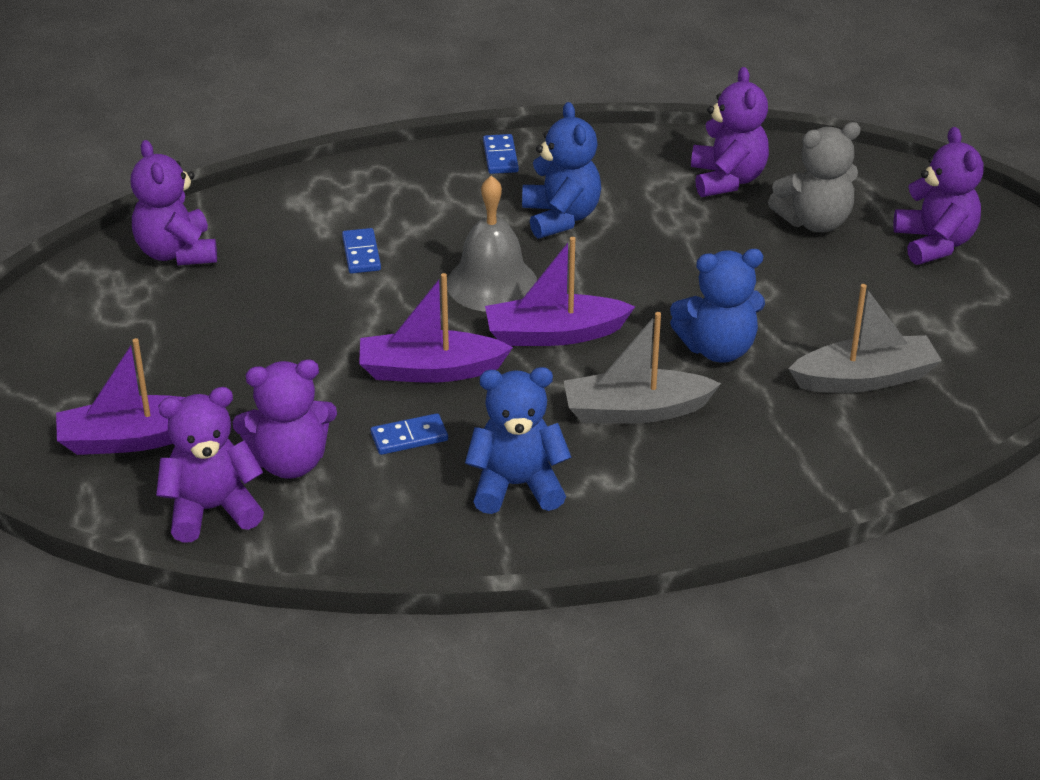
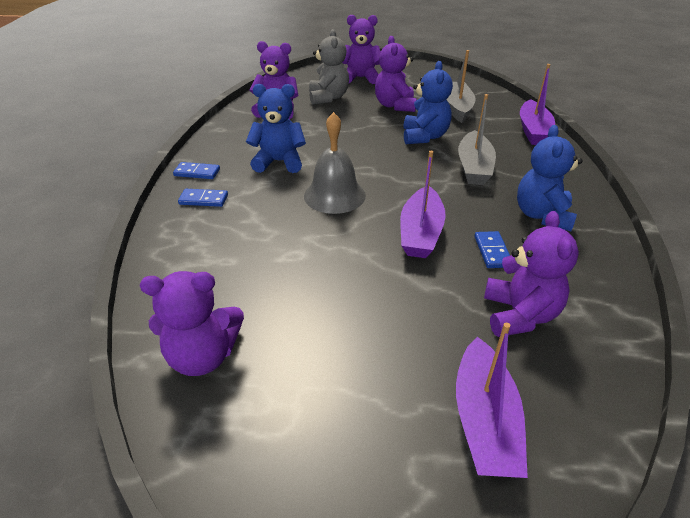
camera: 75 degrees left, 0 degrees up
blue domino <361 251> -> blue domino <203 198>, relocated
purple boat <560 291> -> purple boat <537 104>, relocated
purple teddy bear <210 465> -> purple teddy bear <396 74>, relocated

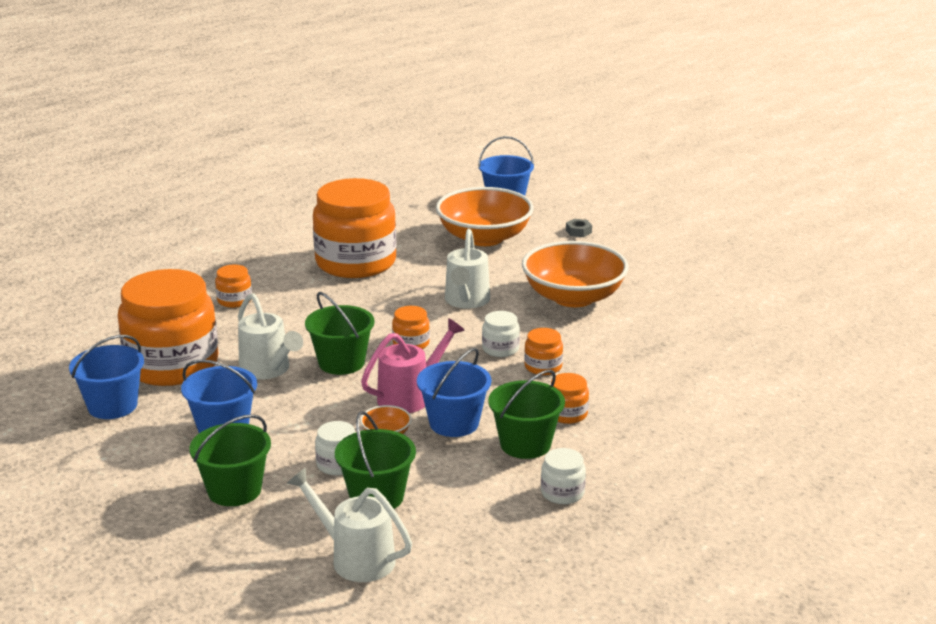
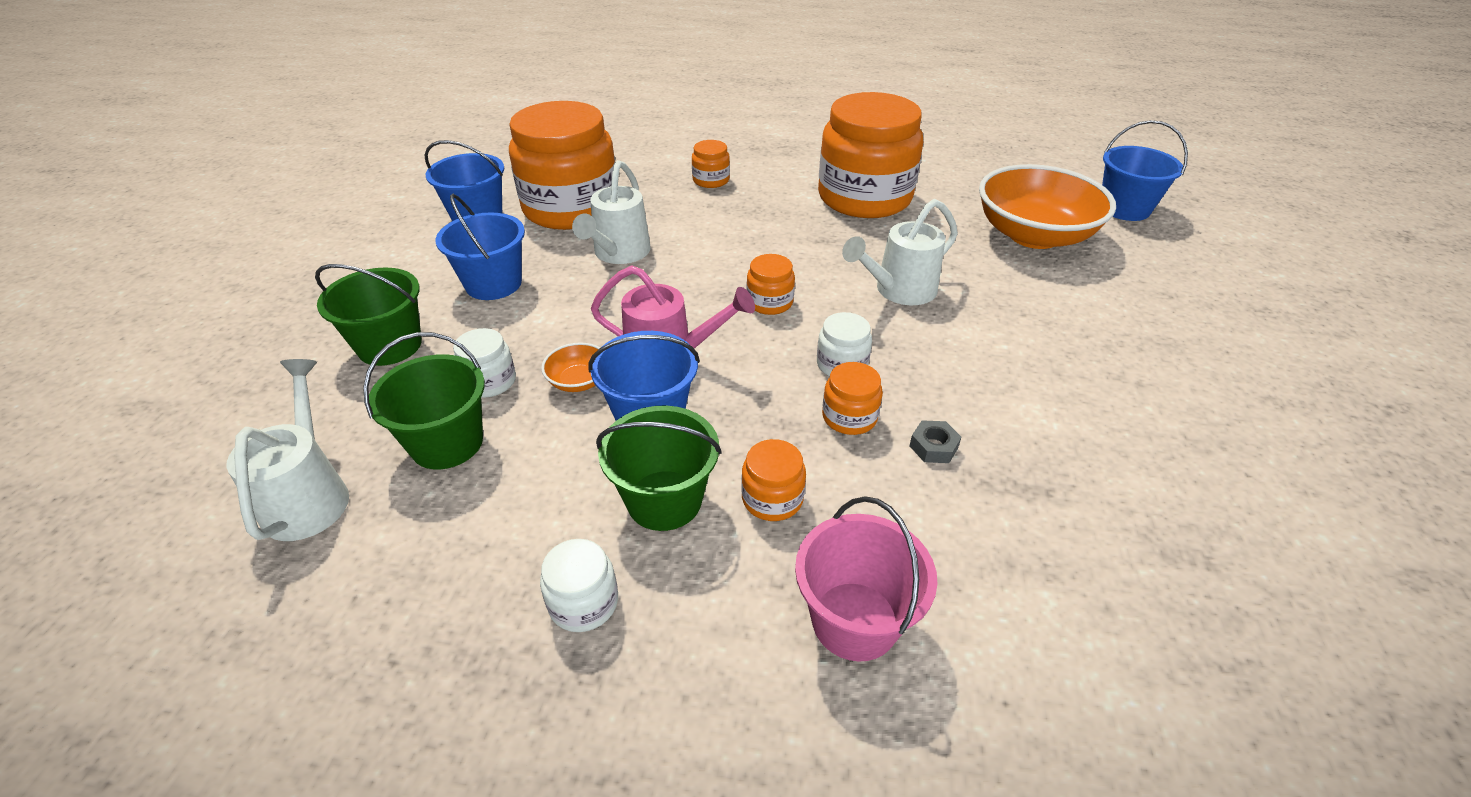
camera: 50 degrees right, 15 degrees up
grey nut <579 228> -> grey nut <935 441>, relocated
orange bowl <575 274> -> none
green bucket <340 333> -> none
none -> pink bucket <866 578>

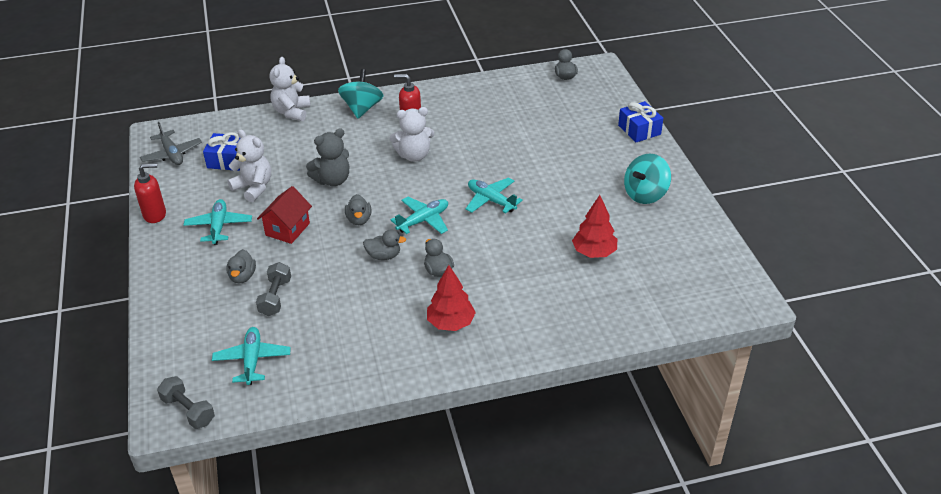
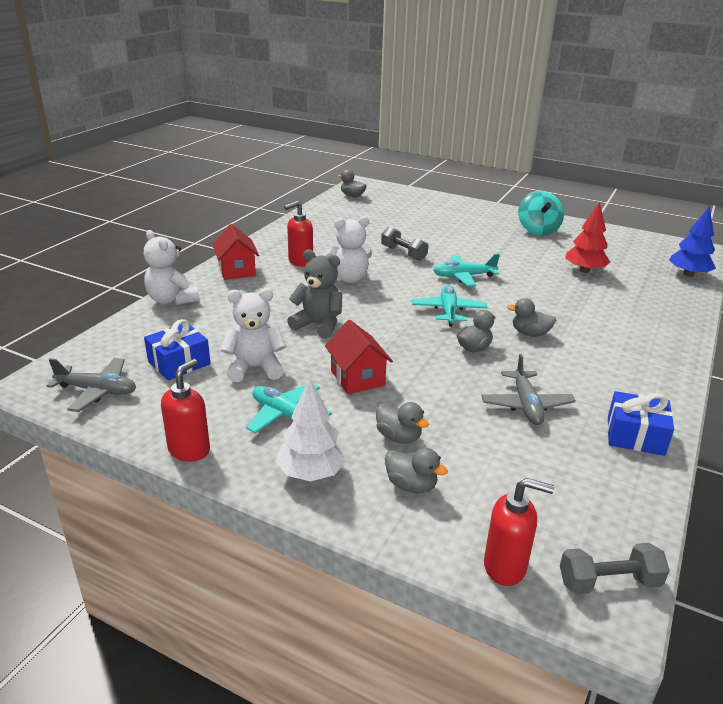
camera: 50 degrees left, 10 degrees down
turquoise spinning top <360 94> -> red house <235 252>
blue gift <640 121> -> blue gift <640 423>, relocated
white teddy bear <412 134> -> white teddy bear <347 249>, 45 degrees clockwise
grey teddy bear <327 157> -> grey teddy bear <314 293>, 75 degrees counterclockwise
grey duck <358 209> -> grey duck <416 470>, relocated
grey dumbbell <273 289> -> grey dumbbell <404 244>, relocated
red tree <451 298> -> none
turquoise plane <251 356> -> none
none -> blue tree <692 241>
none -> grey plane <528 389>
none -> white tree <311 430>
none -> red soap dispenser <519 532>

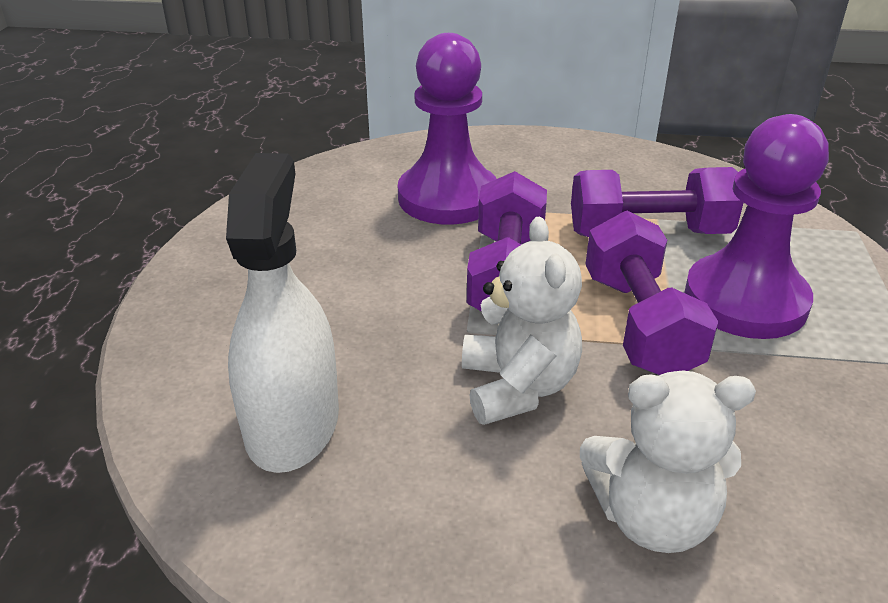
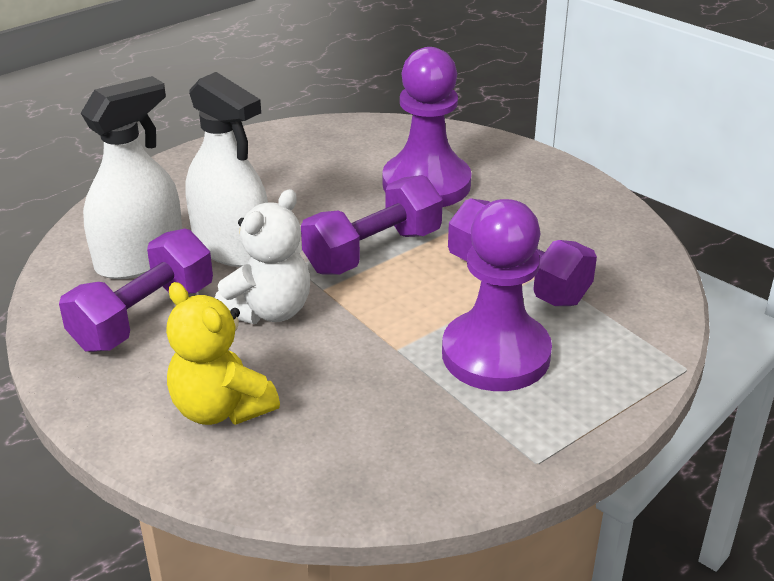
camera: 45 degrees right, 0 degrees up
purple dumbbell <651 293> -> purple dumbbell <136 290>, relocated
white teddy bear <668 462> -> yellow teddy bear <223 353>
none -> white spray bottle <226 169>

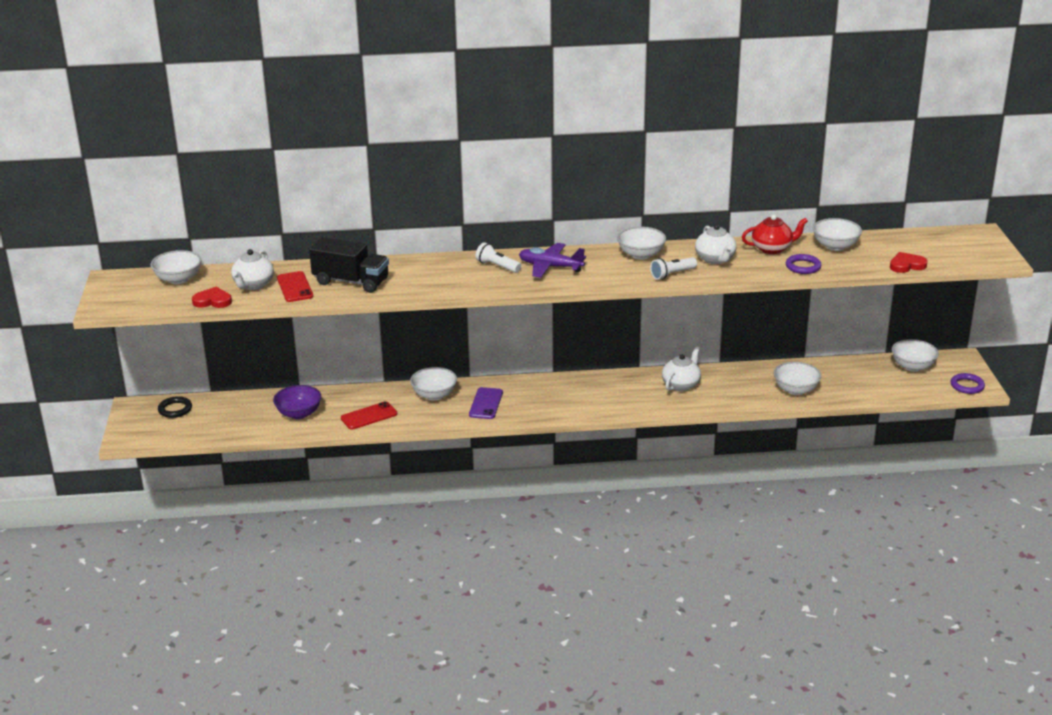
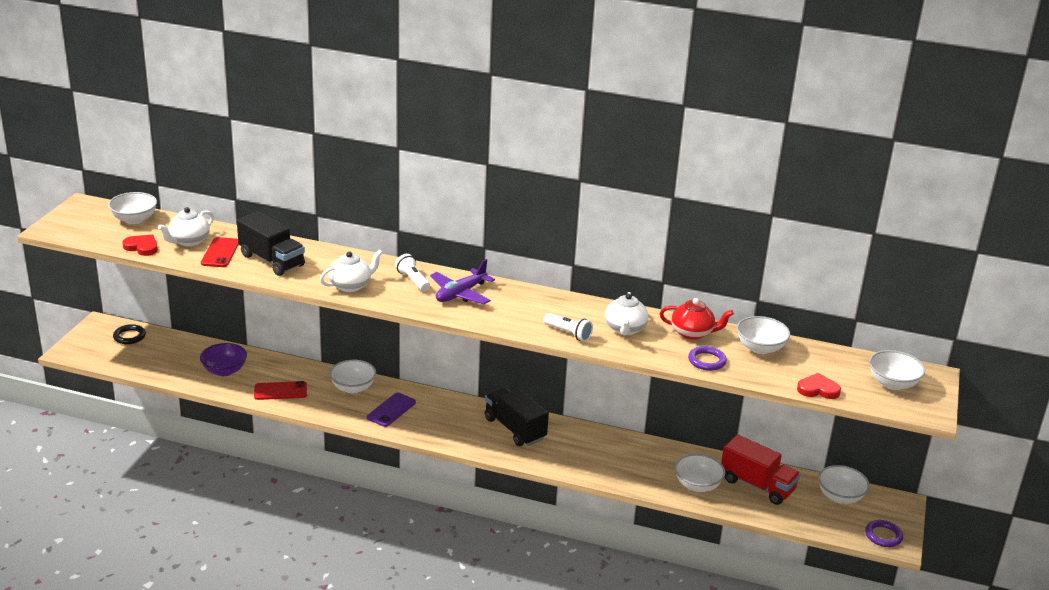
camera: 20 degrees right, 0 degrees up
white bowl <641 243> -> white bowl <897 370>, relocated
purple plane <552 260> -> purple plane <462 281>, 90 degrees counterclockwise
white flashlight <673 268> -> white flashlight <568 327>, 135 degrees counterclockwise
white teapot <681 368> -> white teapot <351 271>, relocated
none -> black truck <517 416>
none -> red truck <760 469>

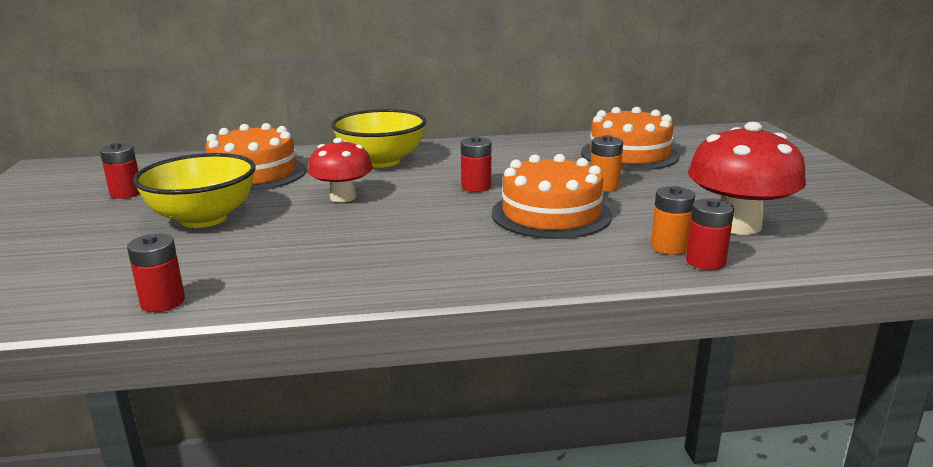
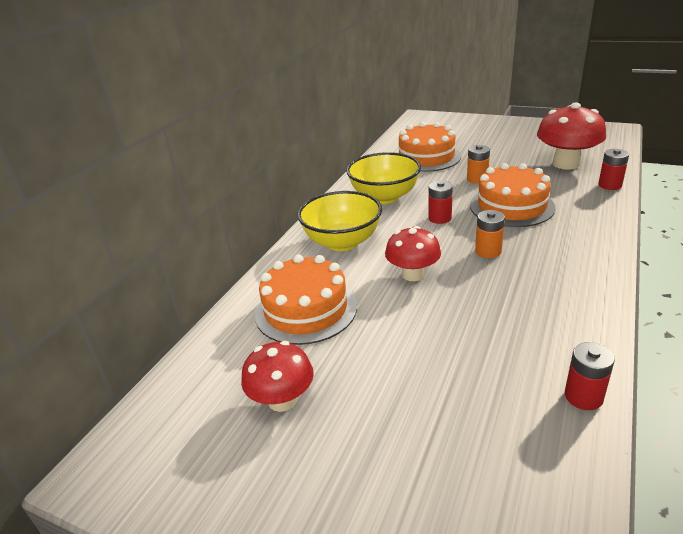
camera: 55 degrees left, 10 degrees up
red battery <120 171> -> red mushroom <277 376>
yellow bowl <194 190> -> yellow bowl <383 178>, relocated
orange battery <673 220> -> orange battery <490 234>, relocated

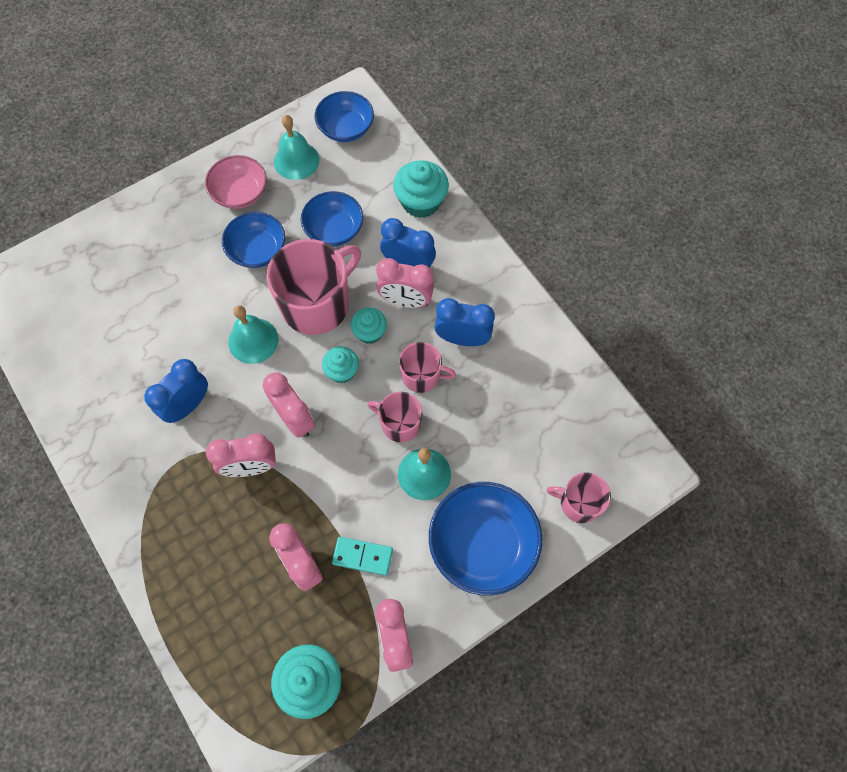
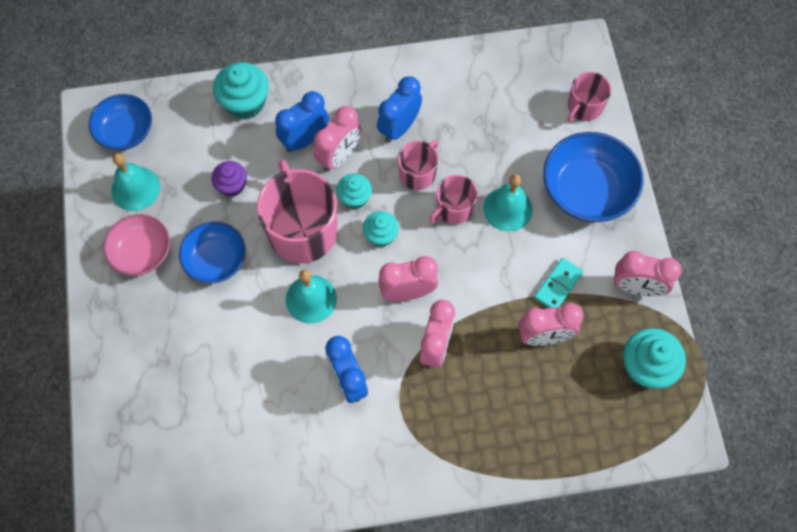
camera: 65 degrees left, 0 degrees up
blue bowl <332 219> -> purple cupcake <229 179>

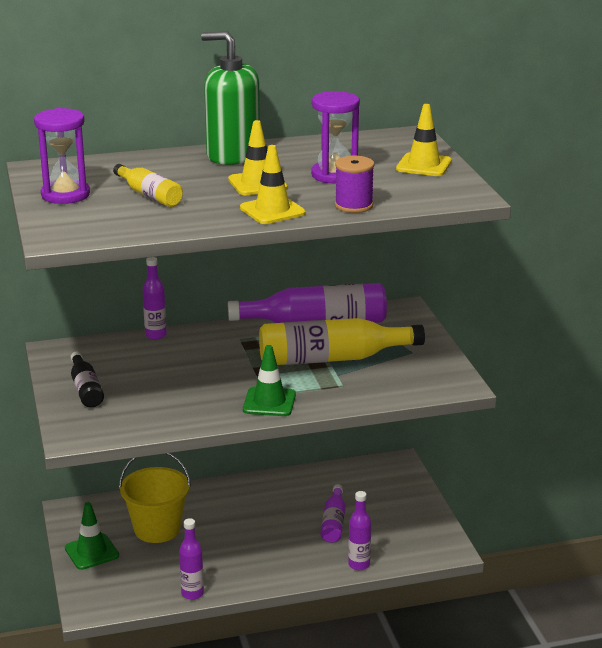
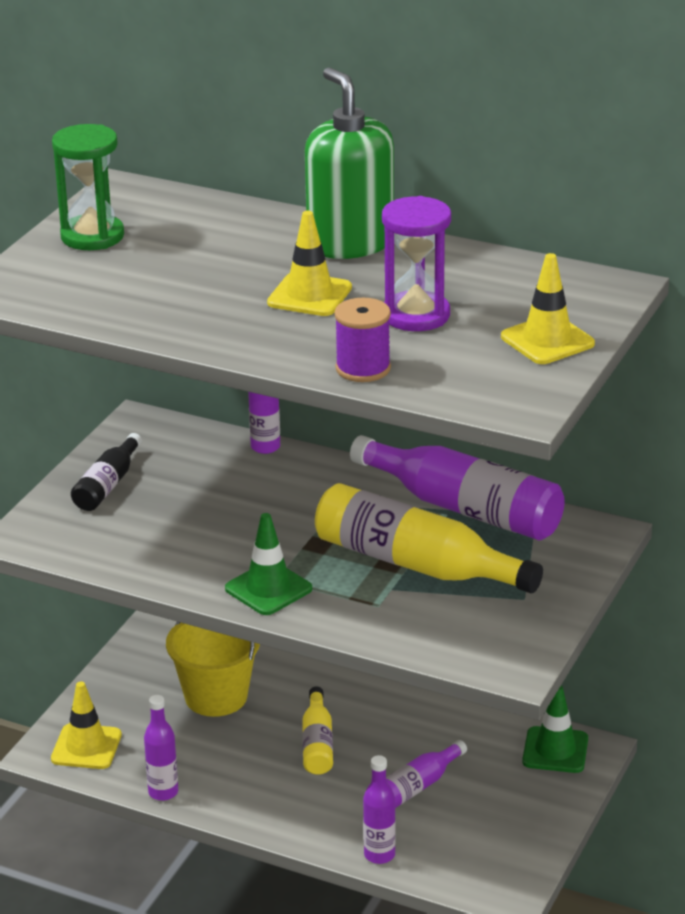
camera: 40 degrees right, 5 degrees up
purple hourglass <62 156> -> green hourglass <88 187>
yellow traffic cone <273 184> -> yellow traffic cone <86 725>, relocated
yellow bottle <148 185> -> yellow bottle <317 731>, relocated
green traffic cone <92 536> -> green traffic cone <555 729>, relocated

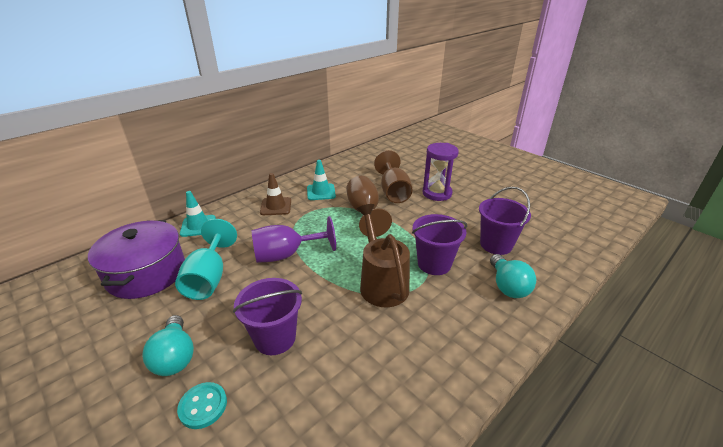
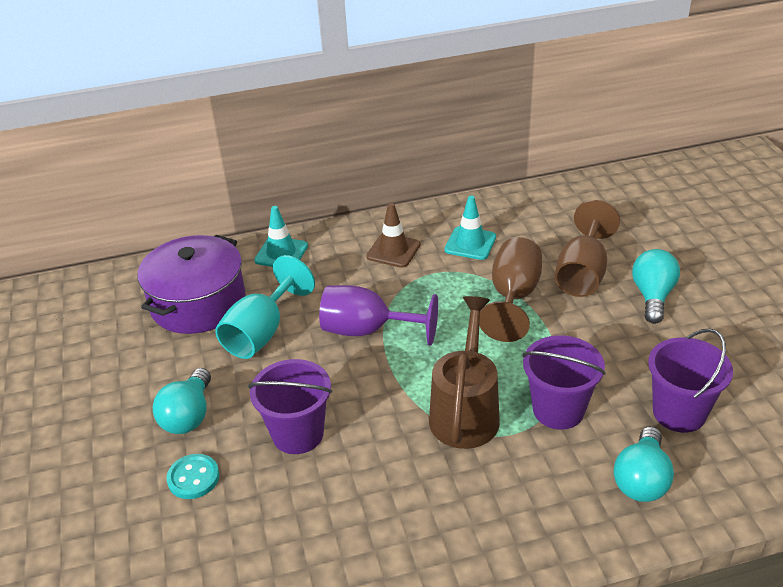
camera: 30 degrees right, 5 degrees up
purple hourglass <441 172> -> turquoise light bulb <656 286>

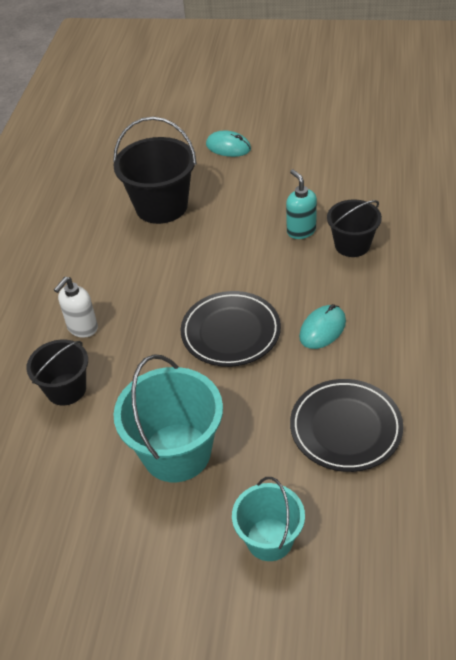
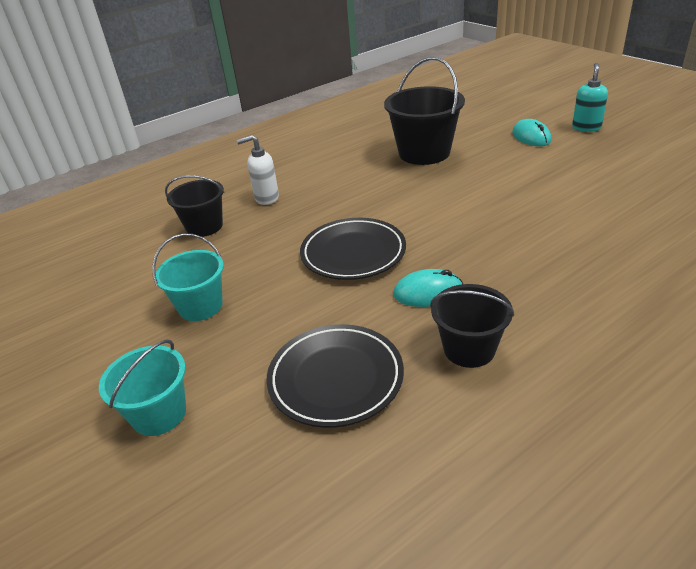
camera: 45 degrees right, 10 degrees down
turquoise soap dispenser <301 204> -> turquoise soap dispenser <590 97>, relocated
black bucket <354 228> -> black bucket <472 326>, relocated
turquoise bucket <168 418> -> turquoise bucket <188 277>, x0.62

